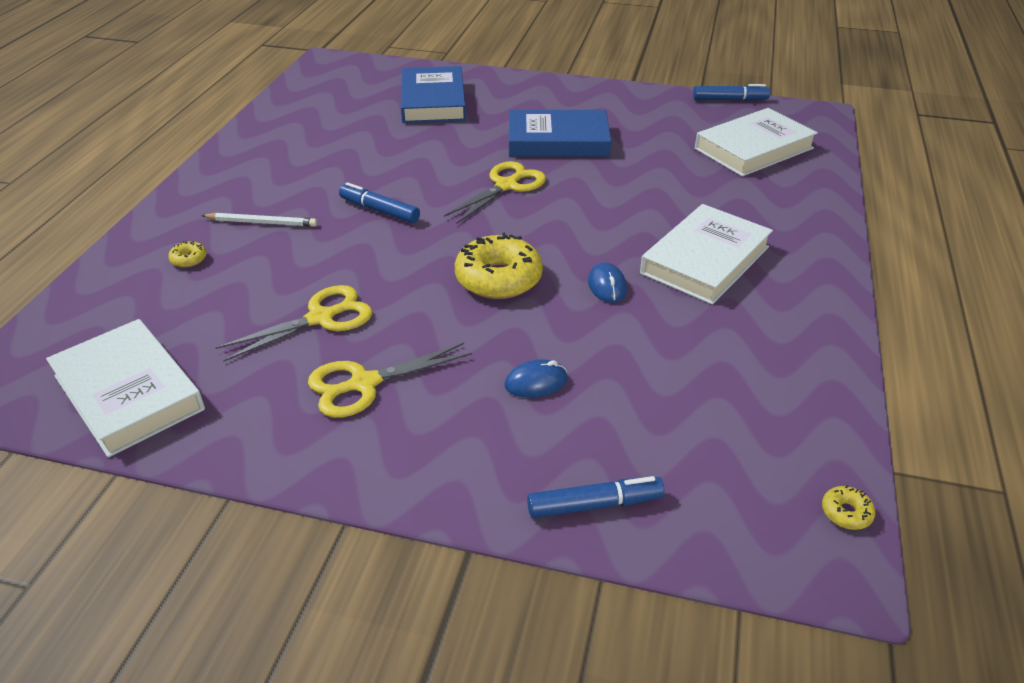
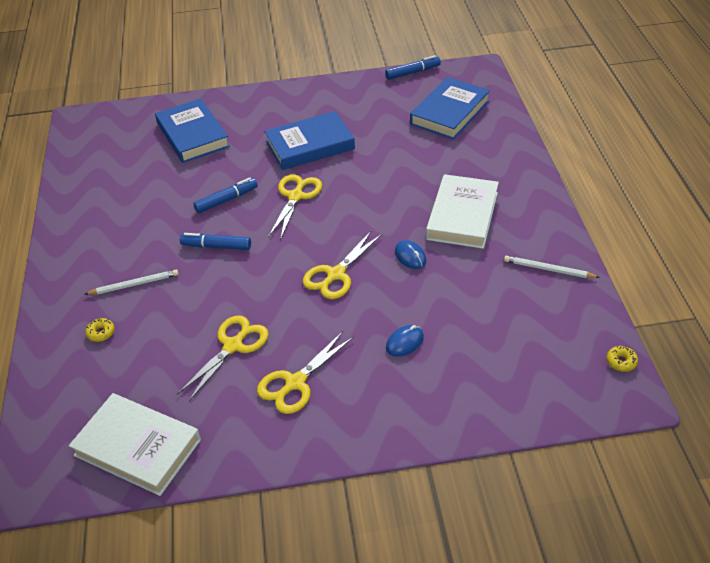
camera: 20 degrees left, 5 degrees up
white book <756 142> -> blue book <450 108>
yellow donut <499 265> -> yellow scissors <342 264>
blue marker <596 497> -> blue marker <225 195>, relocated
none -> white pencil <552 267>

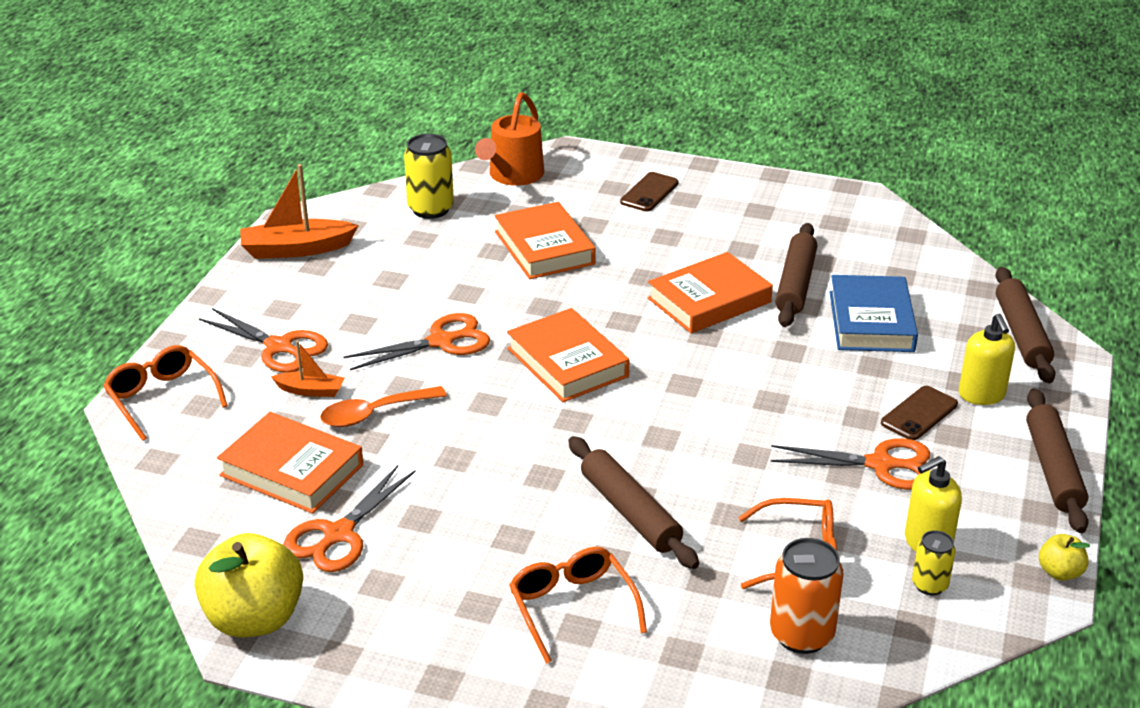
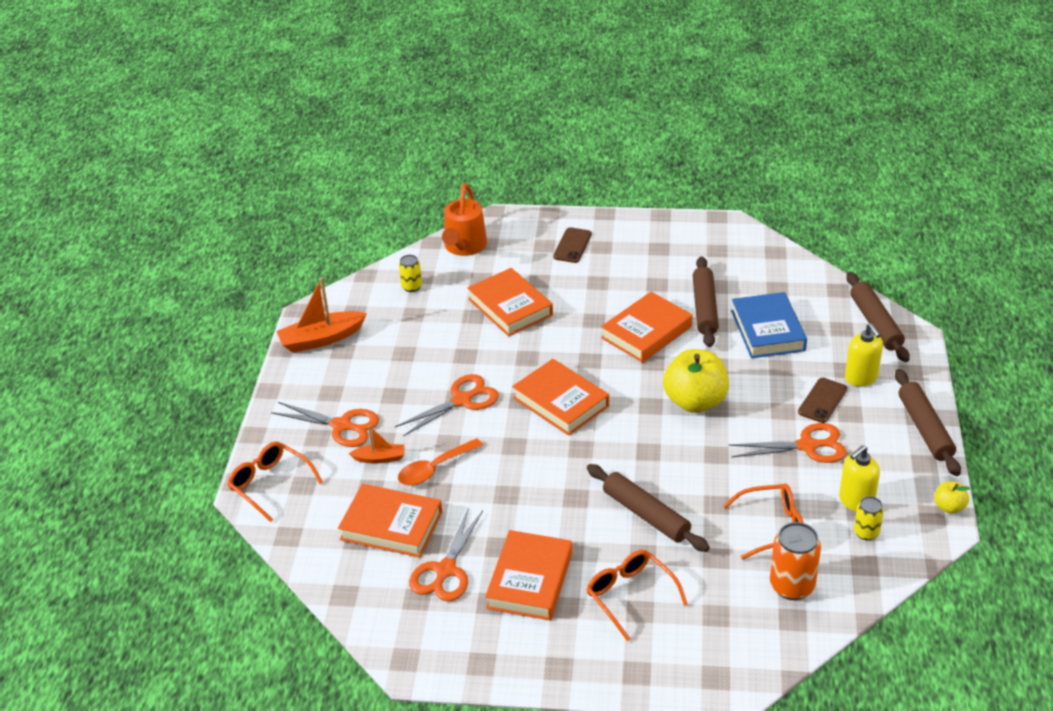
camera: 10 degrees left, 5 degrees up
yellow can <429 176> -> yellow can <410 273>, x0.58
yellow apple <248 585> -> yellow apple <696 381>, relocated
none -> orange book <528 575>

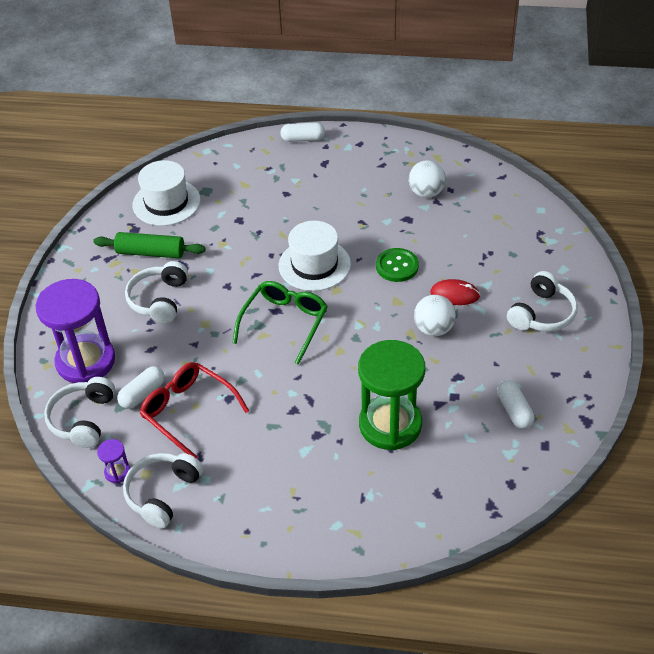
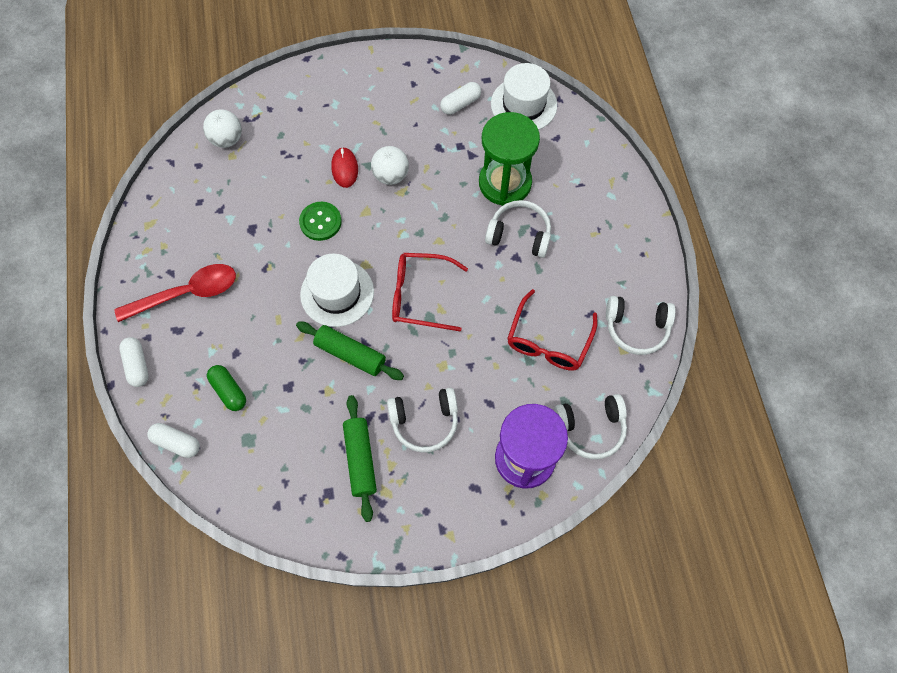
camera: 110 degrees left, 20 degrees up
white hat <167 193> -> white hat <524 96>, relocated
white ball <427 179> -> white ball <222 128>, relocated
white headphones <542 301> -> white headphones <518 229>, relocated
green glasses <280 323> -> red glasses <430 292>
white capsule <141 387> -> white capsule <173 440>, relocated
purple hourglass <113 461> -> none
none -> red spoon <175 293>
none -> green rolling pin <350 351>
none -> green capsule <226 388>

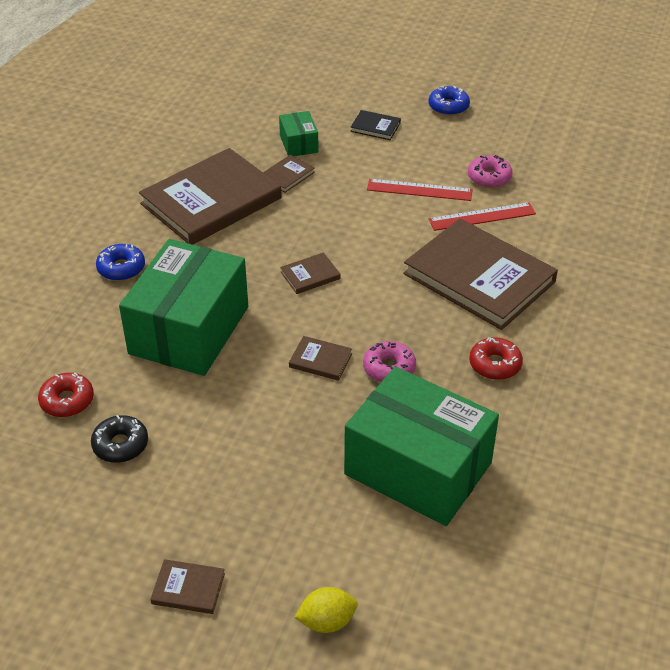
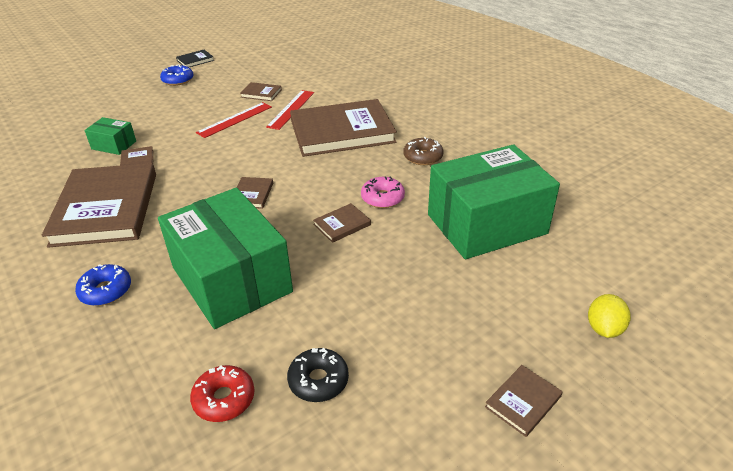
camera: 55 degrees left, 5 degrees down
black book <375 125> -> black book <195 58>, relocated
pink donut <490 171> -> brown book <261 91>
red donut <496 358> -> brown donut <423 151>

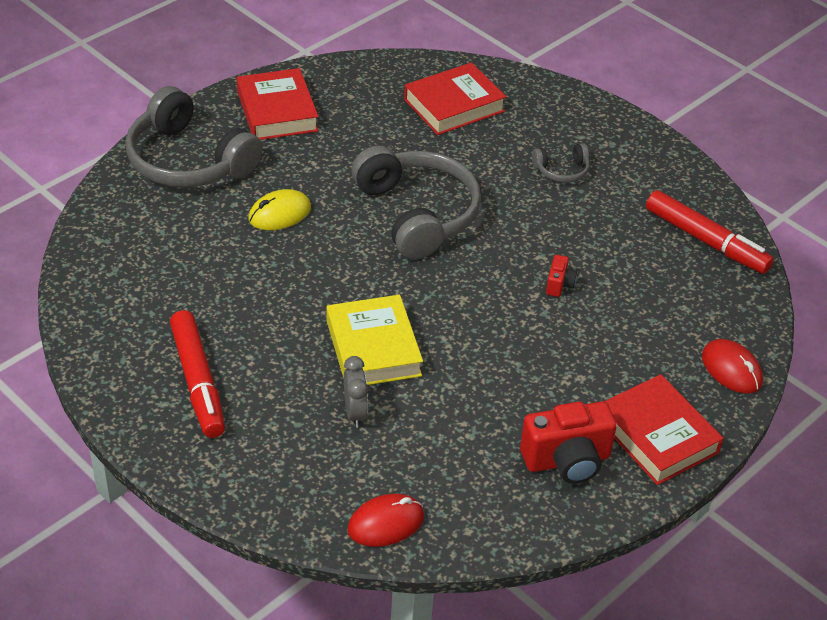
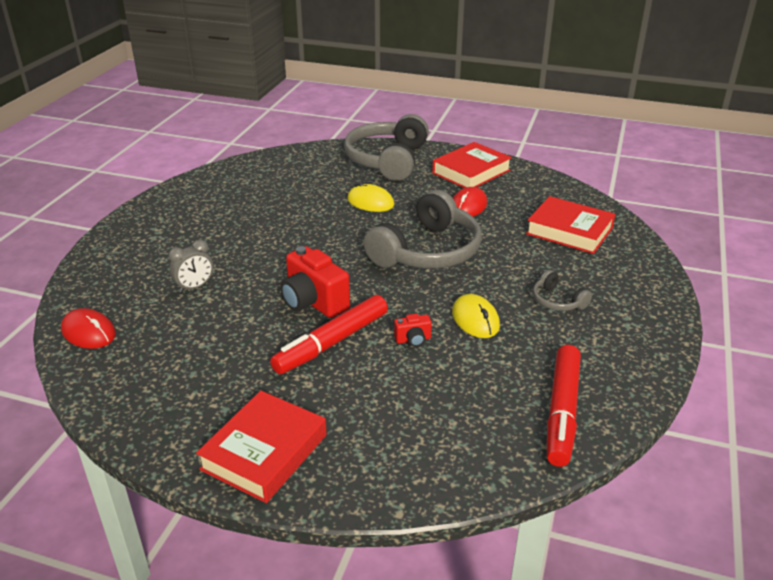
camera: 65 degrees right, 10 degrees down
yellow book <374 340> -> none
red marker <197 374> -> red marker <329 334>, relocated
red mouse <732 366> -> red mouse <470 201>, relocated
red camera <568 442> -> red camera <315 282>, relocated
none -> yellow mouse <476 316>

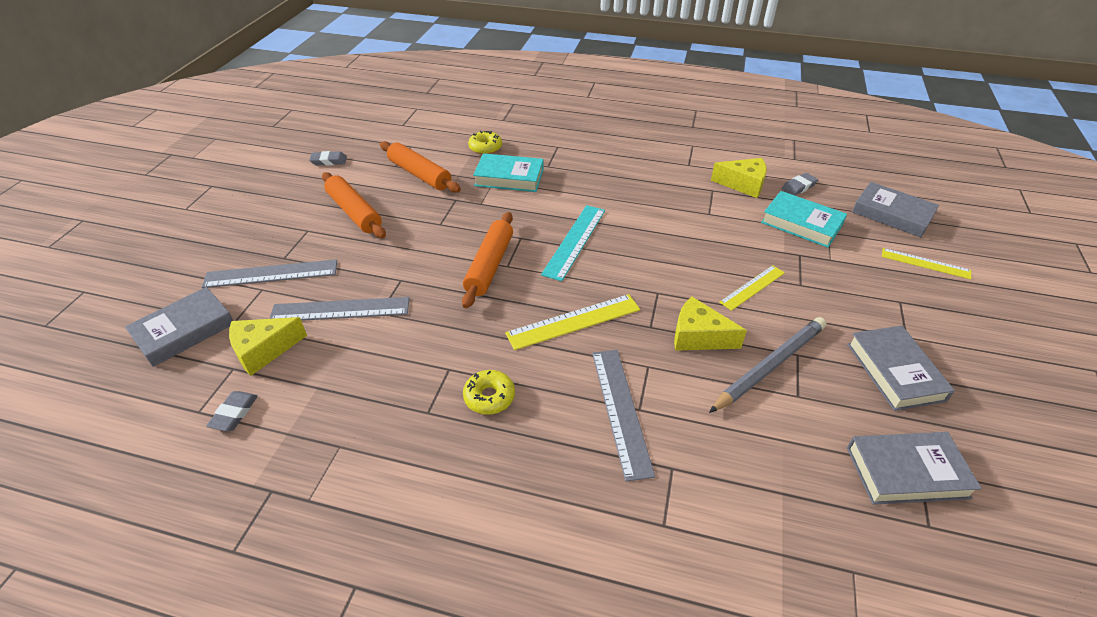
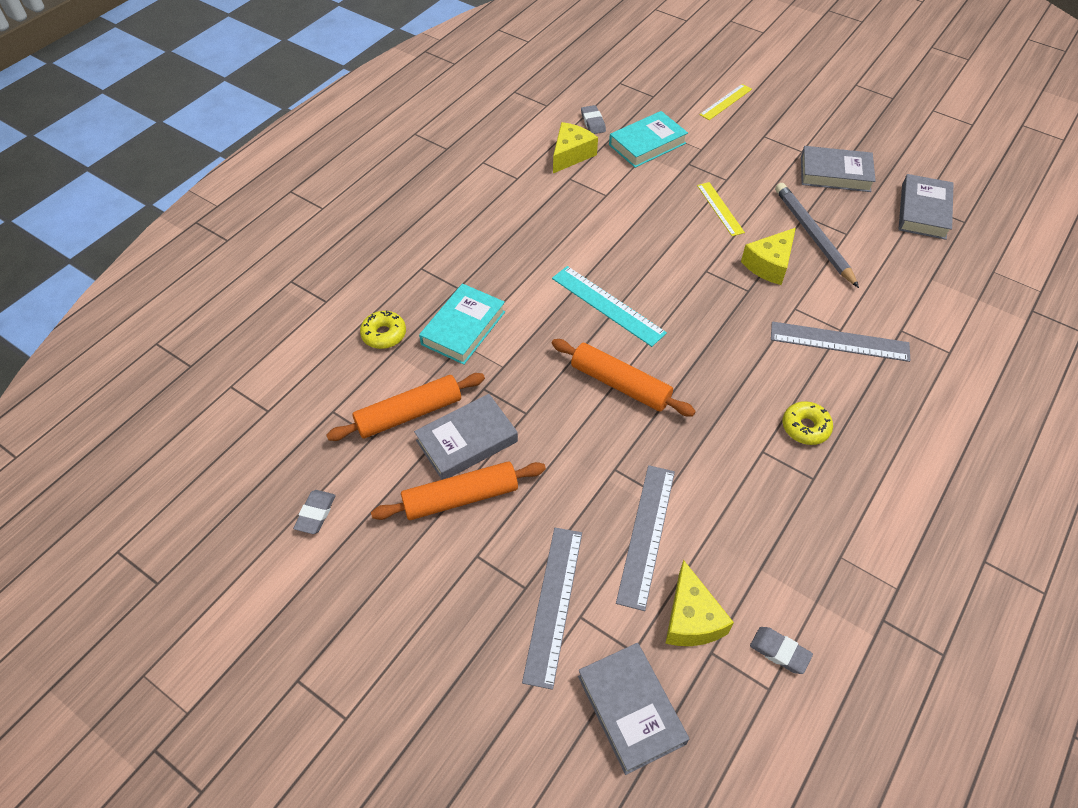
camera: 70 degrees left, 10 degrees up
grey book <895 209> -> grey book <466 437>, relocated
yellow ruler <572 322> -> none

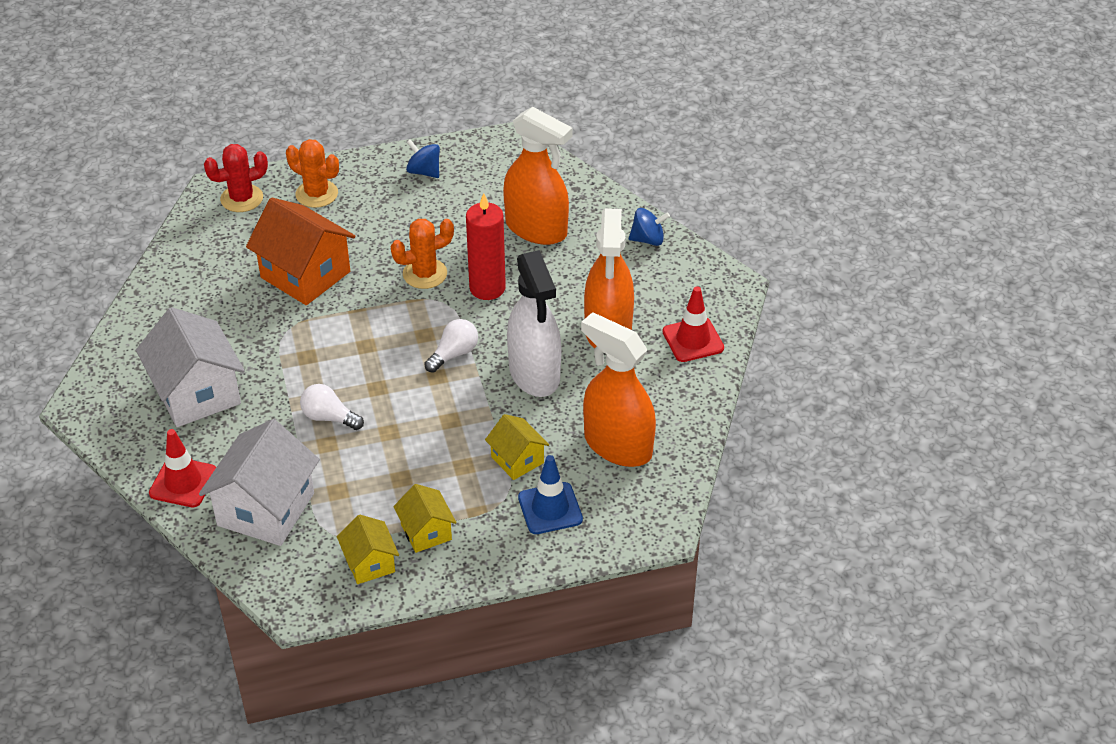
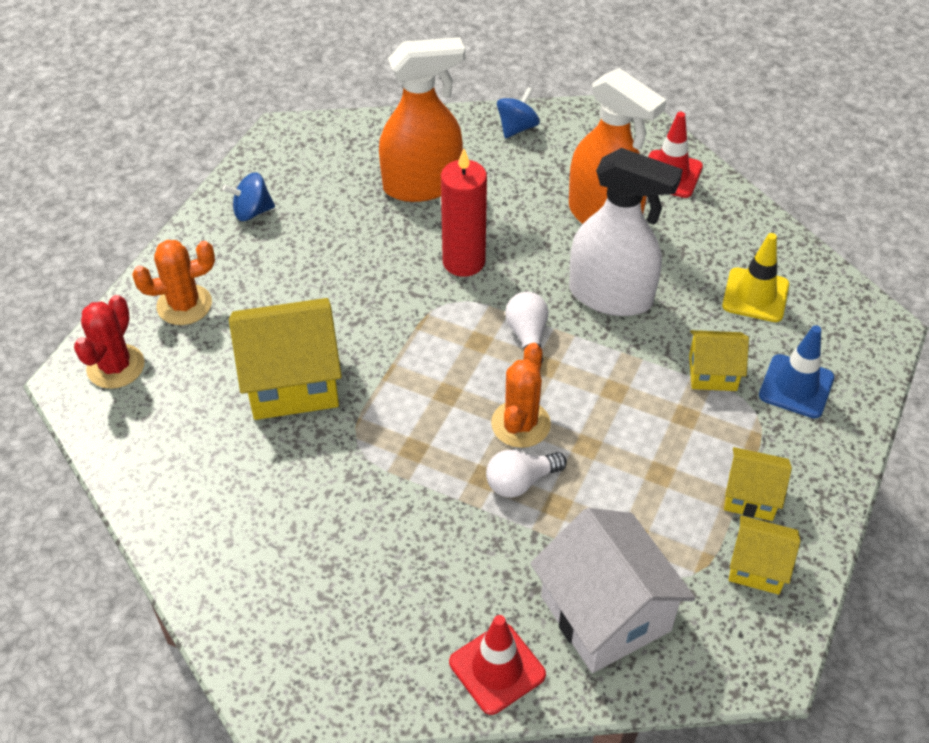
camera: 50 degrees left, 5 degrees up
orange house <300 251> -> yellow house <285 359>
orange cactus <422 254> -> orange cactus <521 395>, relocated
white house <190 367> -> none
orange spray bottle <618 389> -> yellow traffic cone <755 277>

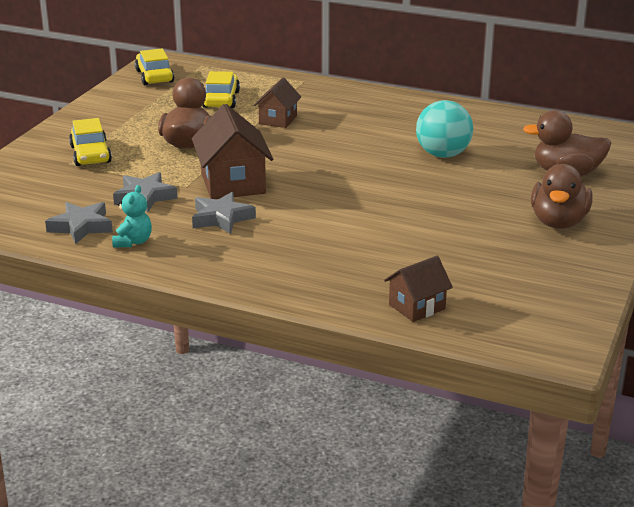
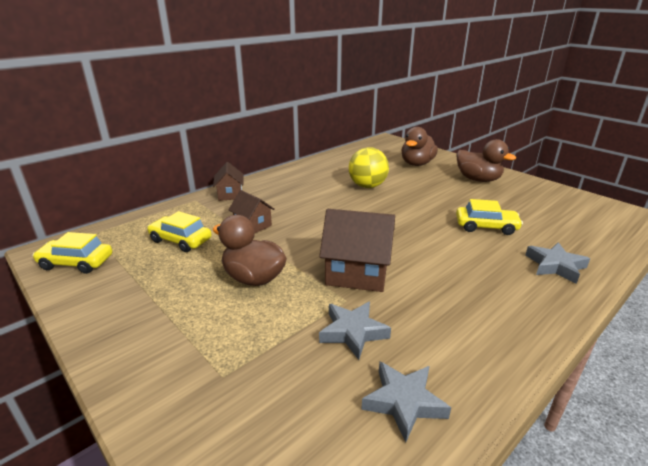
camera: 65 degrees left, 0 degrees up
turquoise ball <444 129> -> yellow ball <369 167>
yellow car <90 142> -> yellow car <489 217>, relocated
turquoise teddy bear <132 216> -> none
grey star <224 213> -> grey star <557 263>, relocated
brown house <418 289> -> brown house <228 181>, relocated

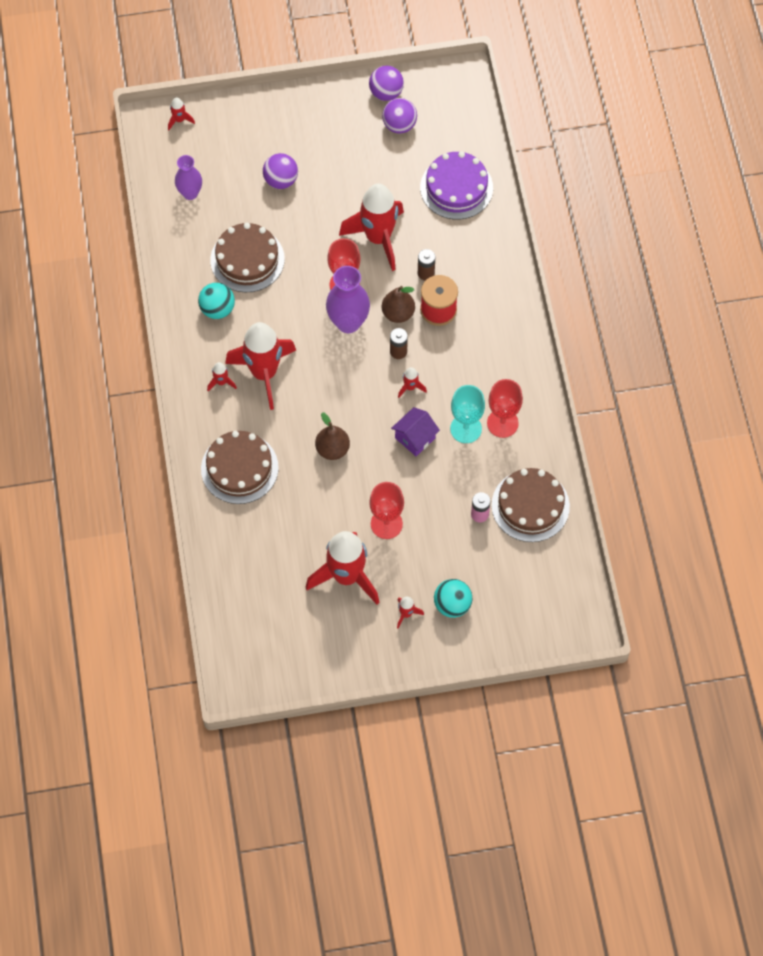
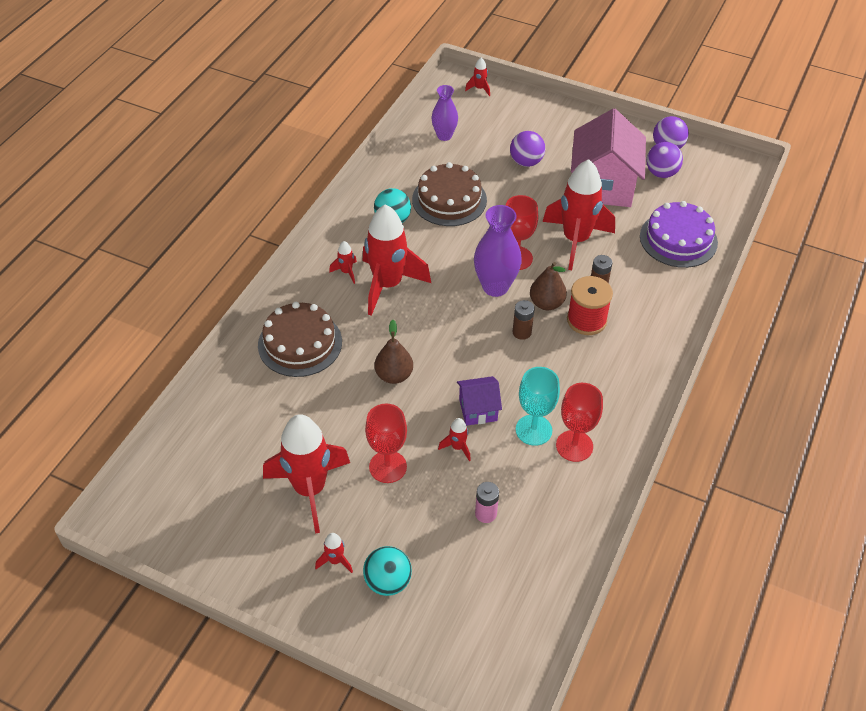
camera: 35 degrees right, 15 degrees down
red rocket <412 382> -> red rocket <454 439>, relocated
brown cake <531 505> -> none
none -> pink house <608 157>

